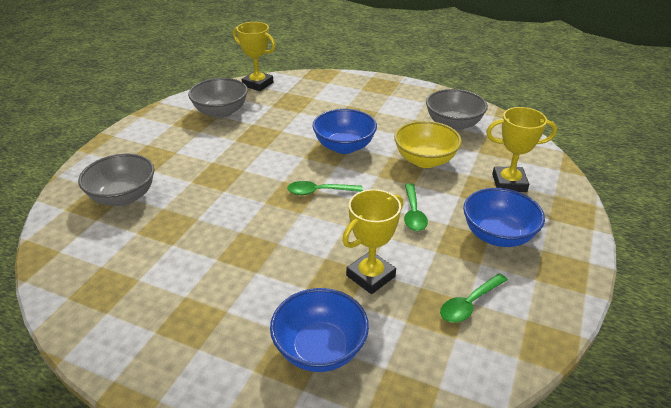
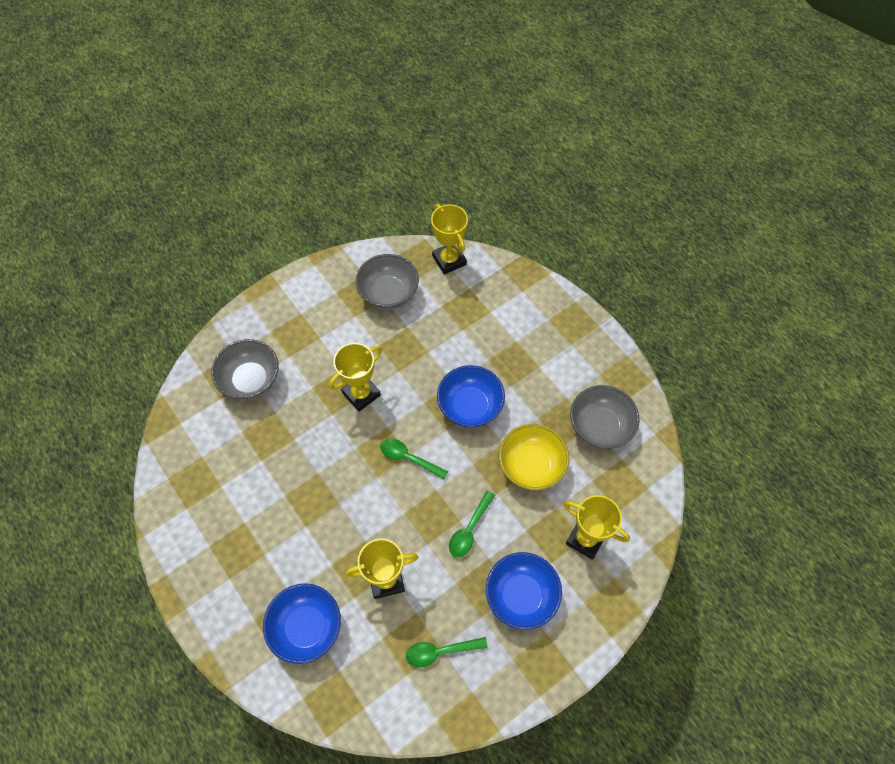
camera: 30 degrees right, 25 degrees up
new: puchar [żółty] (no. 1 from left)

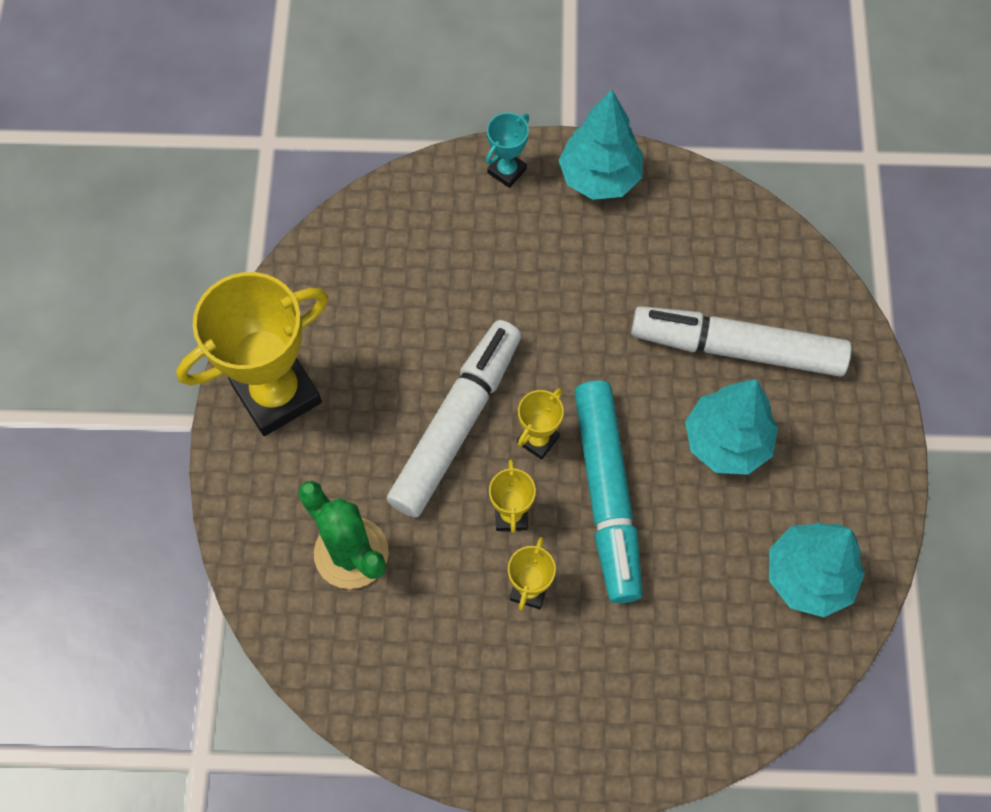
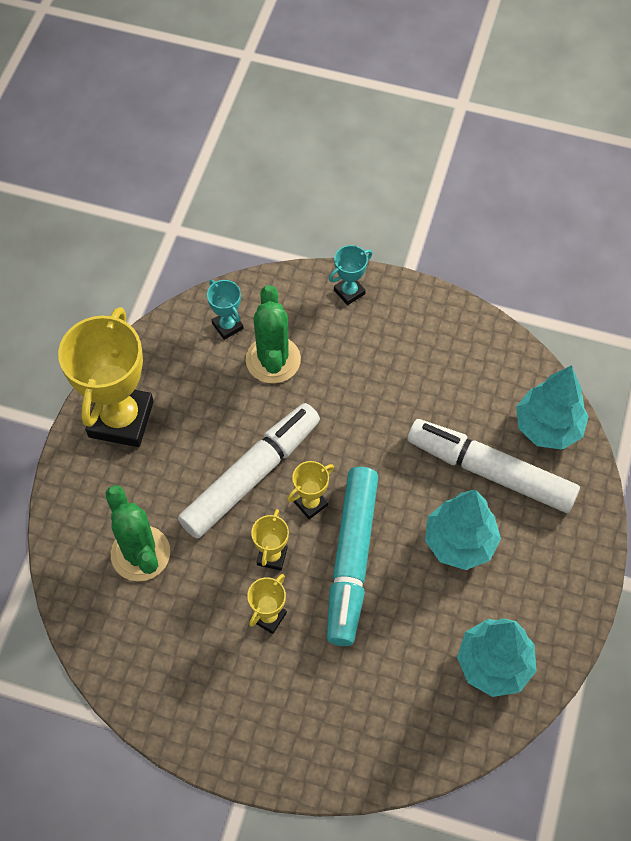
camera: 15 degrees right, 5 degrees down
new: puchar [turkusowy] (no. 1 from left); kaktus [zielony] (no. 2 from left)
shifted: drzewko [turkusowy] (no. 1 from left in the first image) to drzewko [turkusowy] (no. 3 from left)
rotated: puchar [żółty] (no. 1 from left) 60 degrees counterclockwise

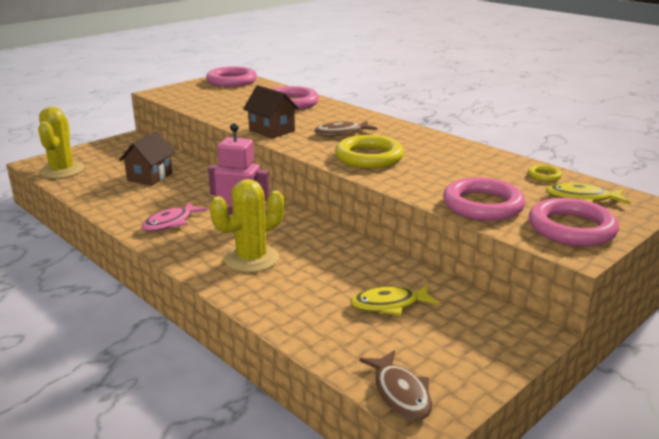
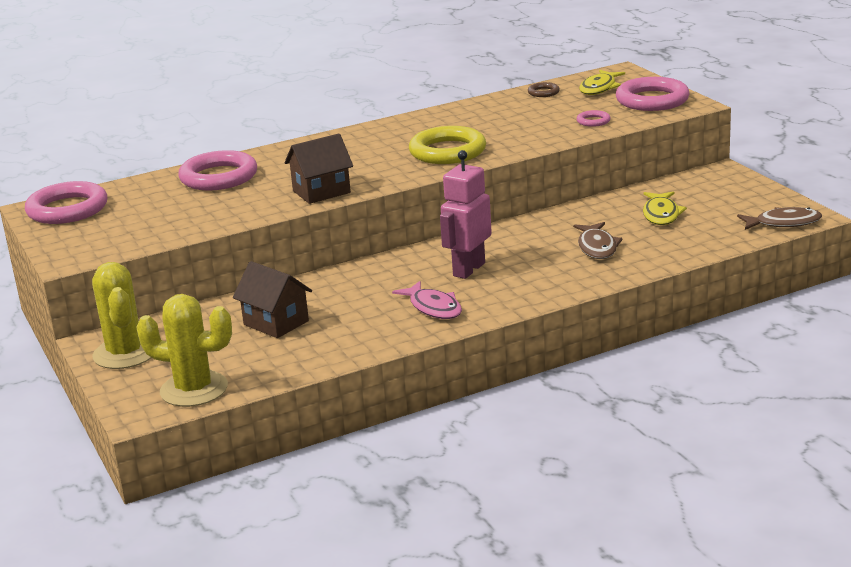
camera: 70 degrees left, 0 degrees up
shifted: kaktus [żółty] (no. 2 from left in the first image) to kaktus [żółty] (no. 1 from left); ryba [brązowy] (no. 1 from left)
repainted: pierścień [żółty] (no. 2 from left) to pierścień [brązowy]
scaled: pierścień [różowy] (no. 3 from left) x0.45

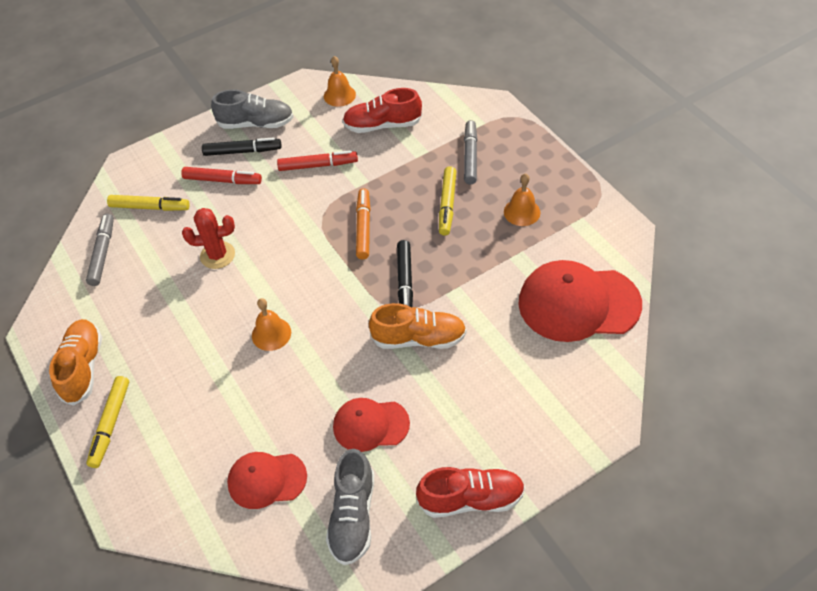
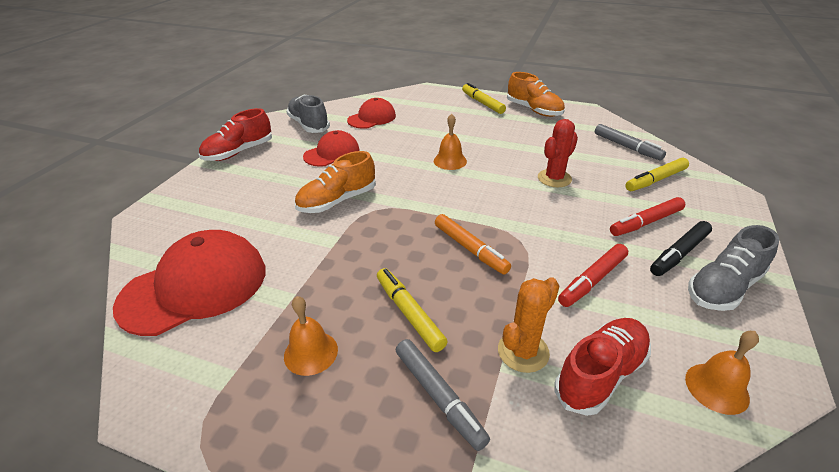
camera: 140 degrees right, 15 degrees down
gone: flamaster [czarny] (no. 2 from left)
new: kaktus [pomarańczowy]

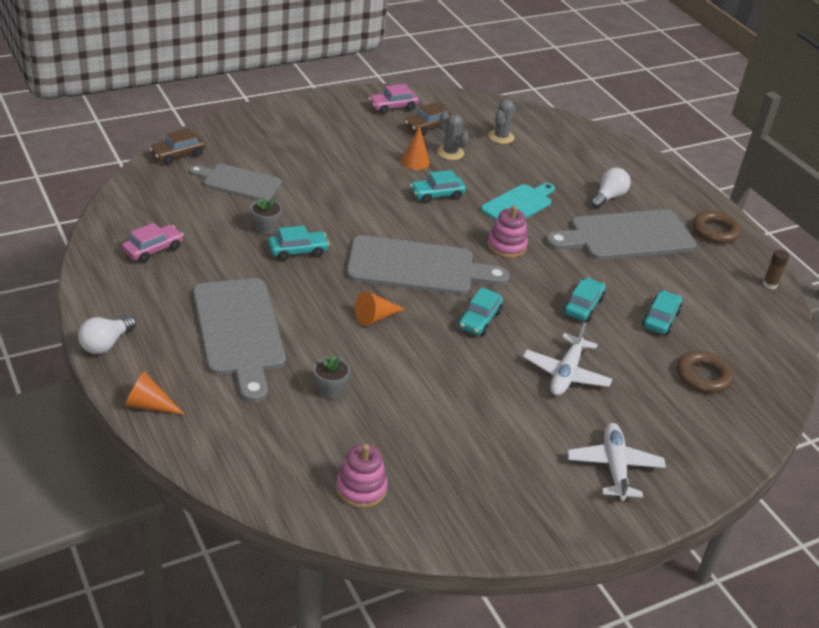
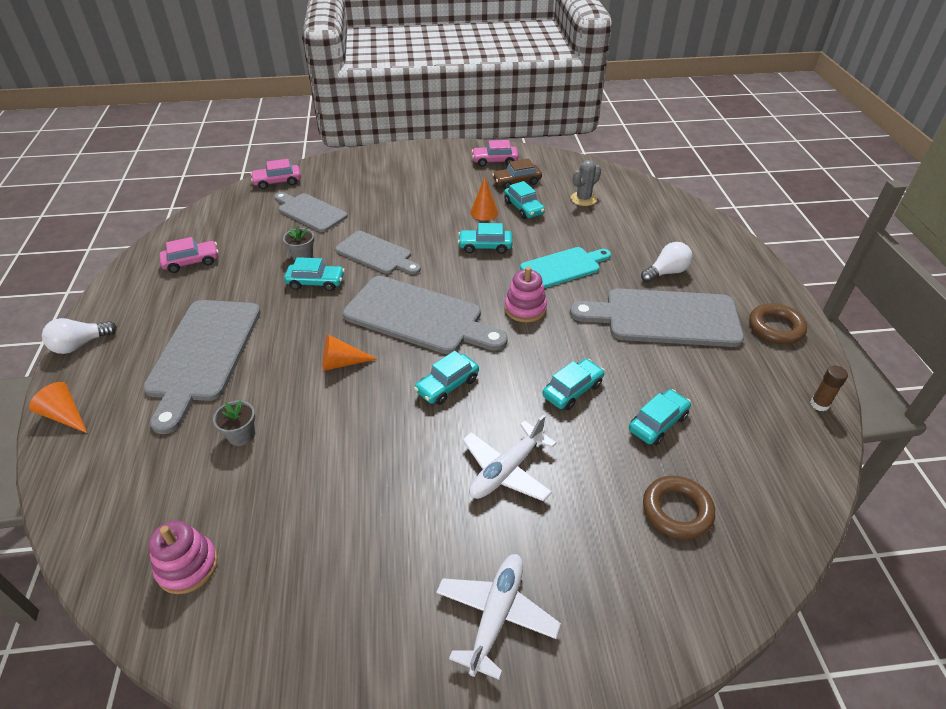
camera: 25 degrees right, 5 degrees up
new: deska do krojenia [szary] (no. 3 from left)
swapped: kaktus [szary] (no. 1 from left) to samochód [turkusowy] (no. 4 from left)
repainted: samochód [brązowy] (no. 1 from left) to samochód [różowy] (no. 2 from left)

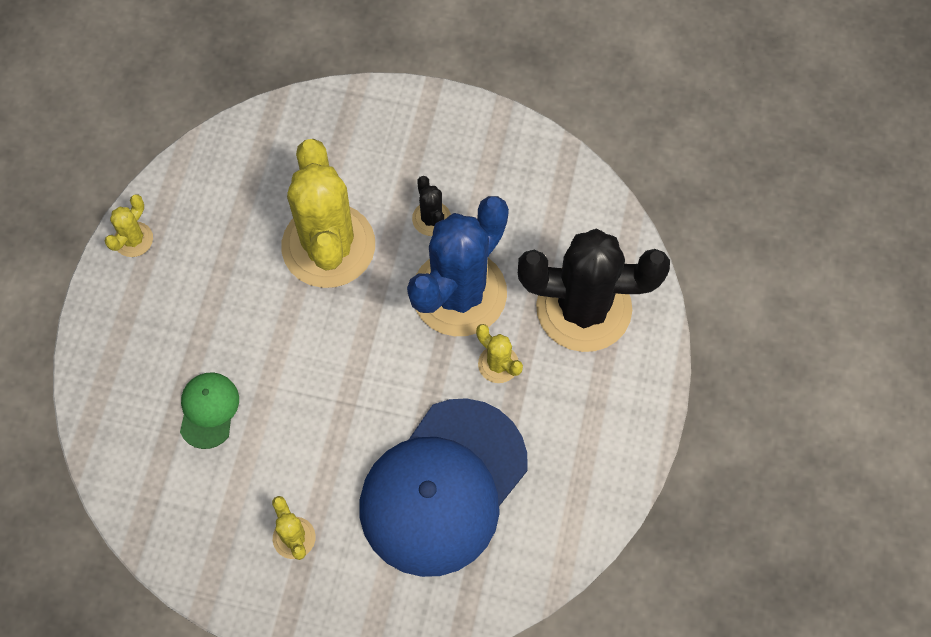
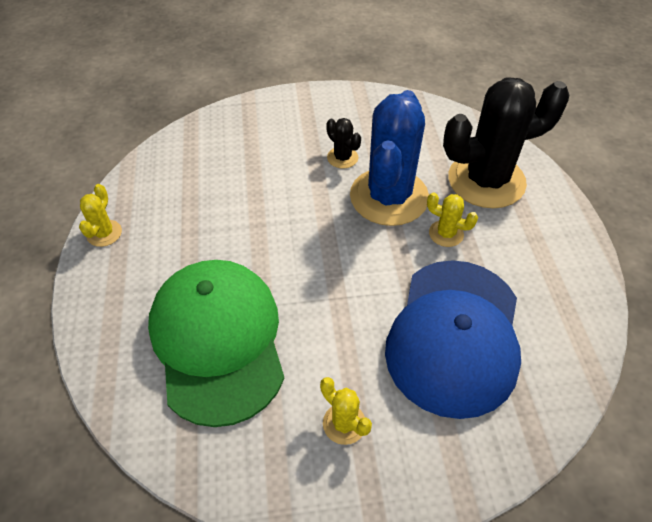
camera: 20 degrees left, 15 degrees down
gone: kaktus [żółty] (no. 3 from left)
scaled: czapka [zielony] x2.36

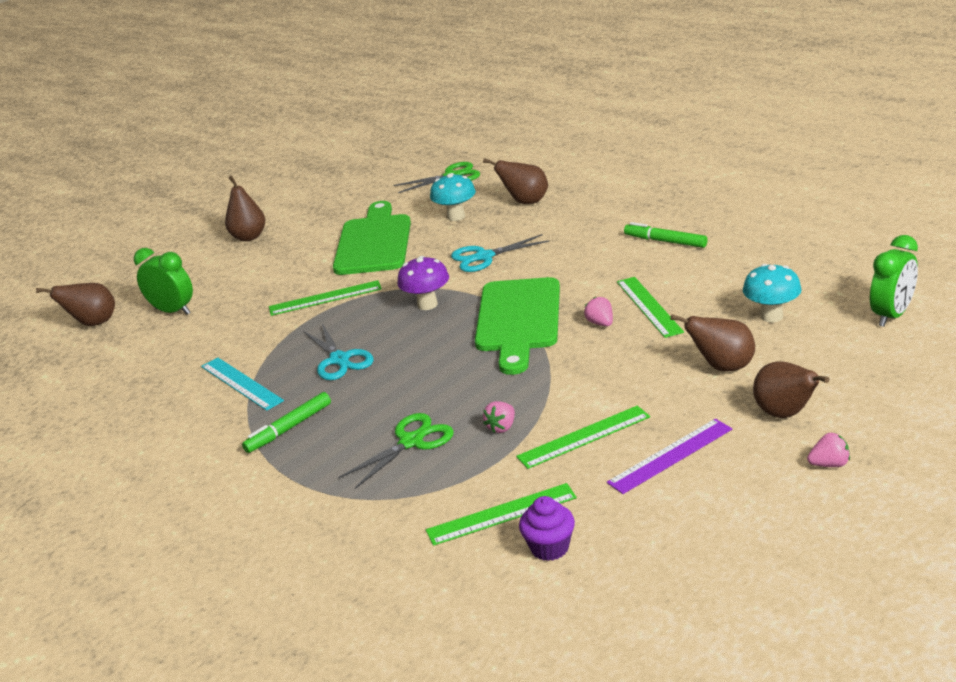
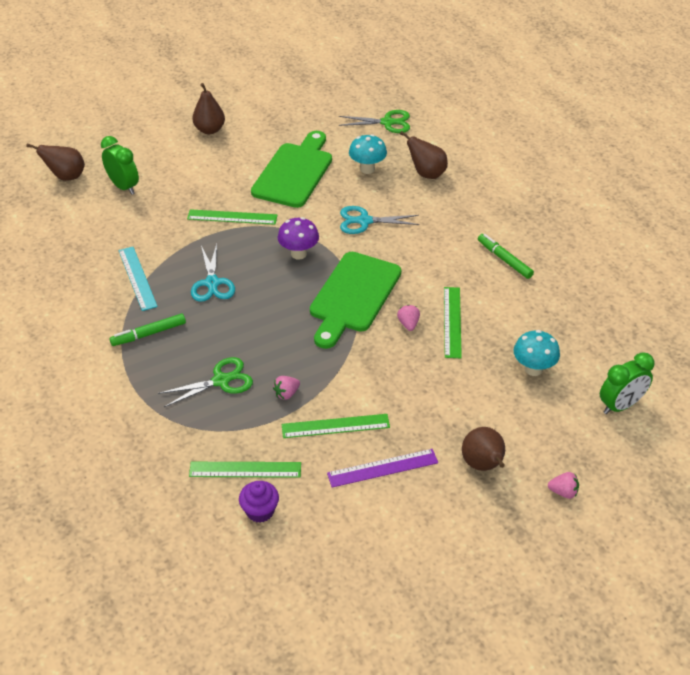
camera: 15 degrees right, 15 degrees up
gone: gruszka [brązowy] (no. 4 from left)
shifted: truskawka [różowy] (no. 3 from left)

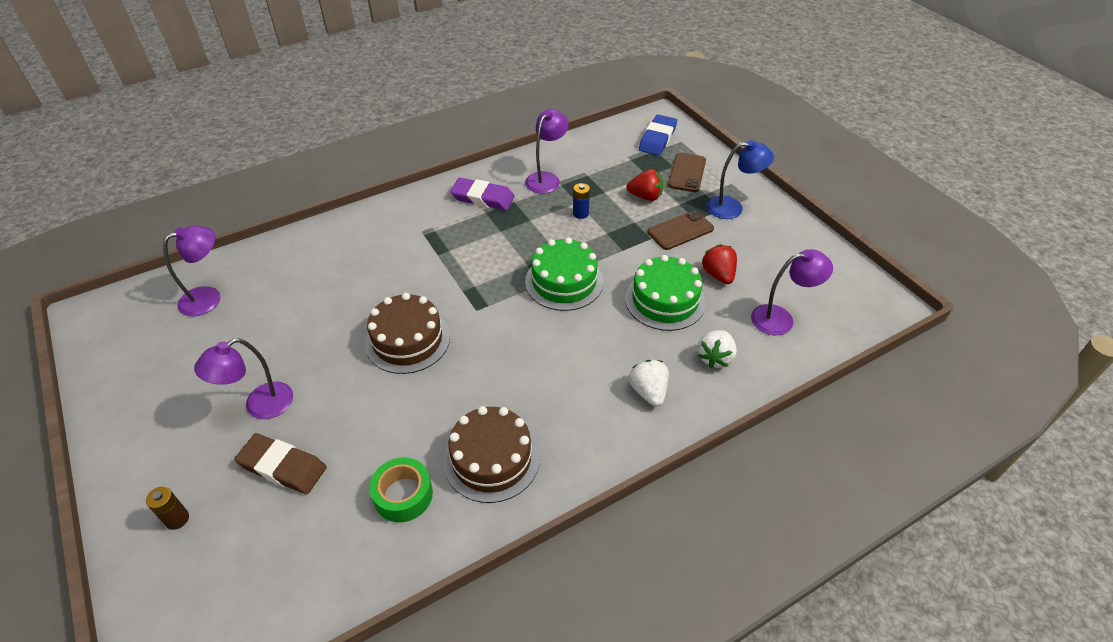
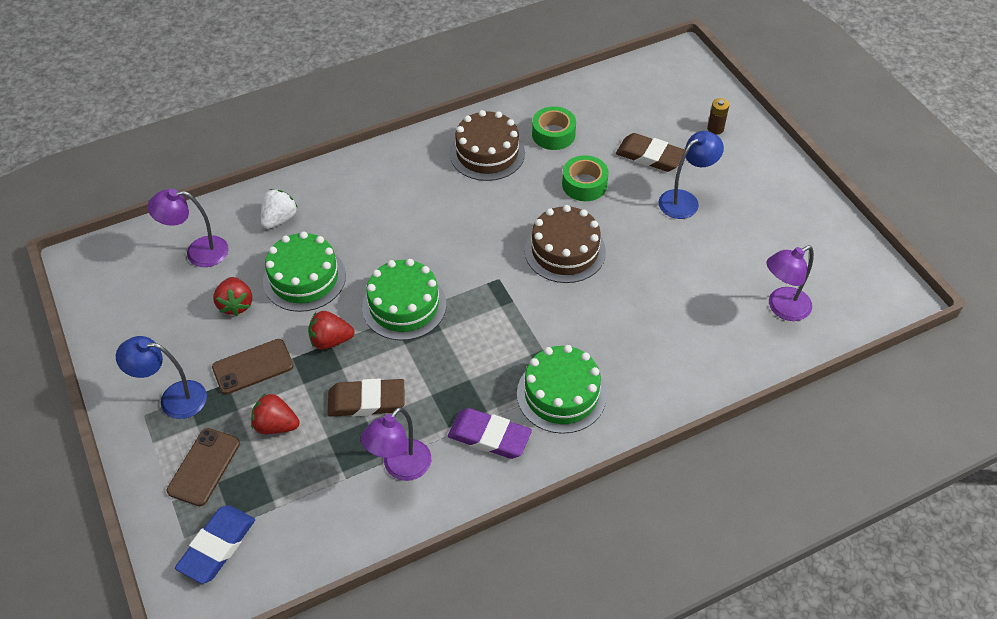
camera: 175 degrees left, 5 degrees up
gone: truskawka [biały] (no. 1 from left)
new: truskawka [czerwony] (no. 3 from left); tort [zielony] (no. 3 from left); taśma klejąca [zielony] (no. 2 from left)
swapped: bateria [niebieski] to gumka do mazania [brązowy] (no. 1 from left)
repainted: lampka [fioletowy] (no. 2 from left) to lampka [niebieski] (no. 2 from left)

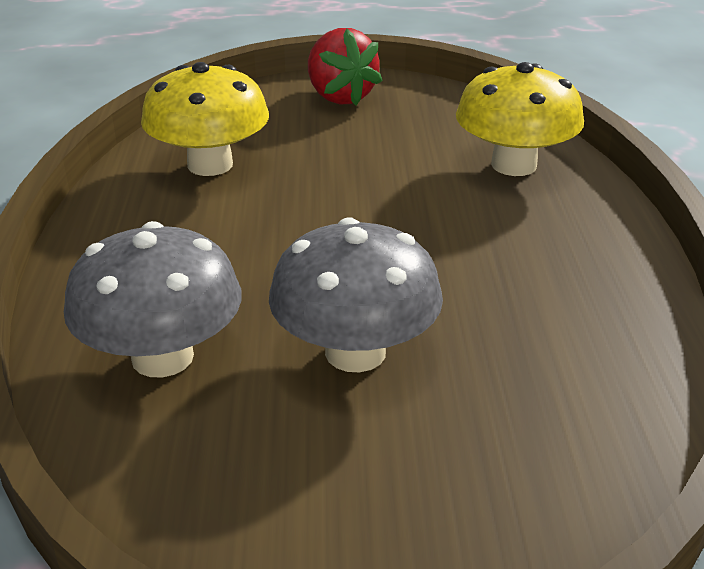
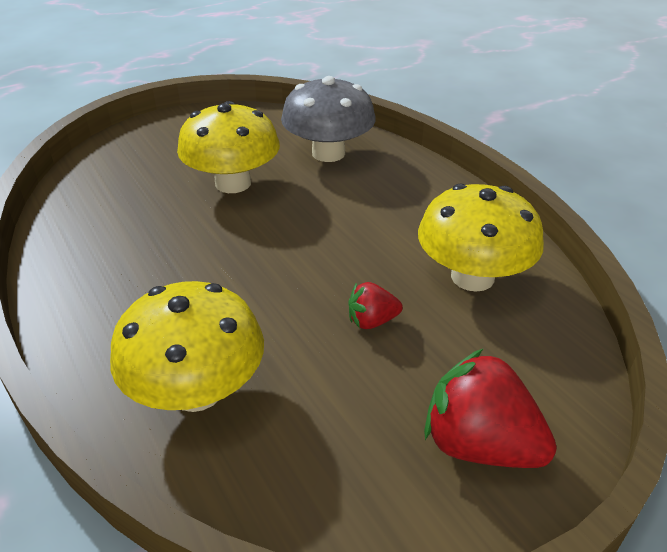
camera: 150 degrees right, 5 degrees up
new: truskawka [czerwony] (no. 1 from left)
repainted: grzyb [szary] (no. 2 from left) to grzyb [żółty] (no. 2 from left)

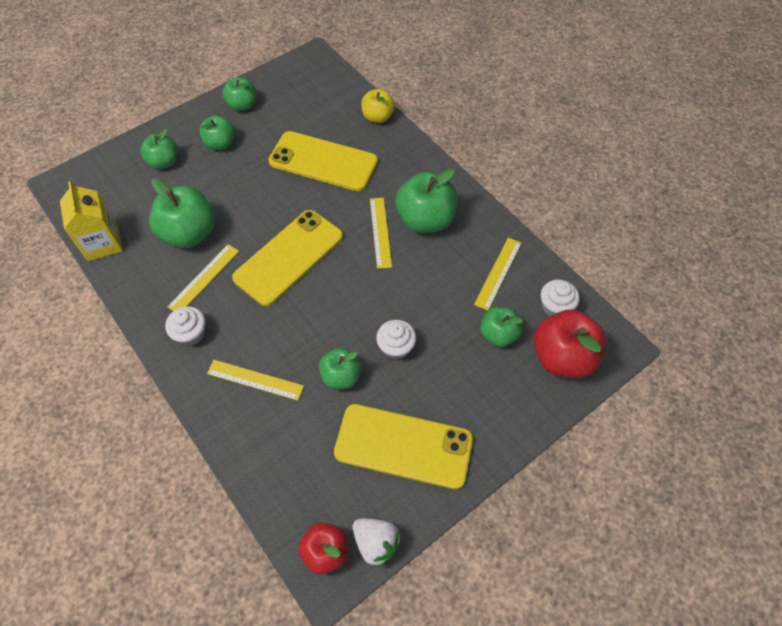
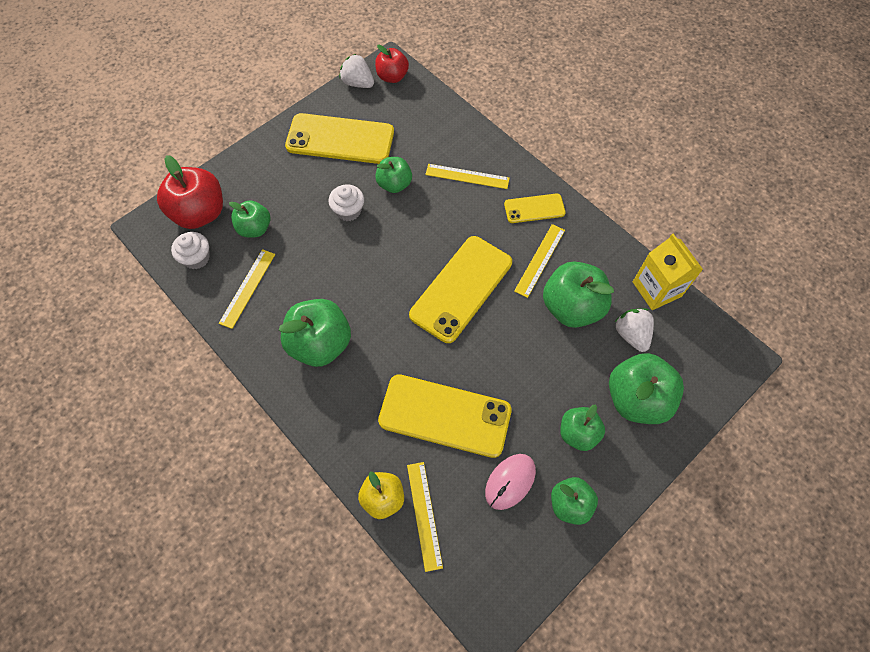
camera: 175 degrees right, 5 degrees up
new: myszka [różowy]; truskawka [biały] (no. 2 from left)
shifted: linijka [żółty] (no. 3 from left in the first image) to linijka [żółty] (no. 2 from left)
swapped: muffinka [biały] (no. 1 from left) to telefon [żółty] (no. 4 from left)
scaled: jabłko [zielony] (no. 1 from left in the first image) x1.65

